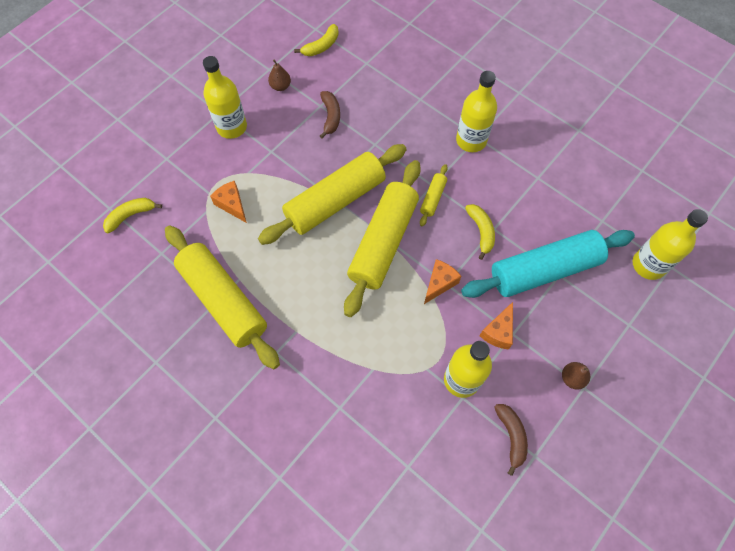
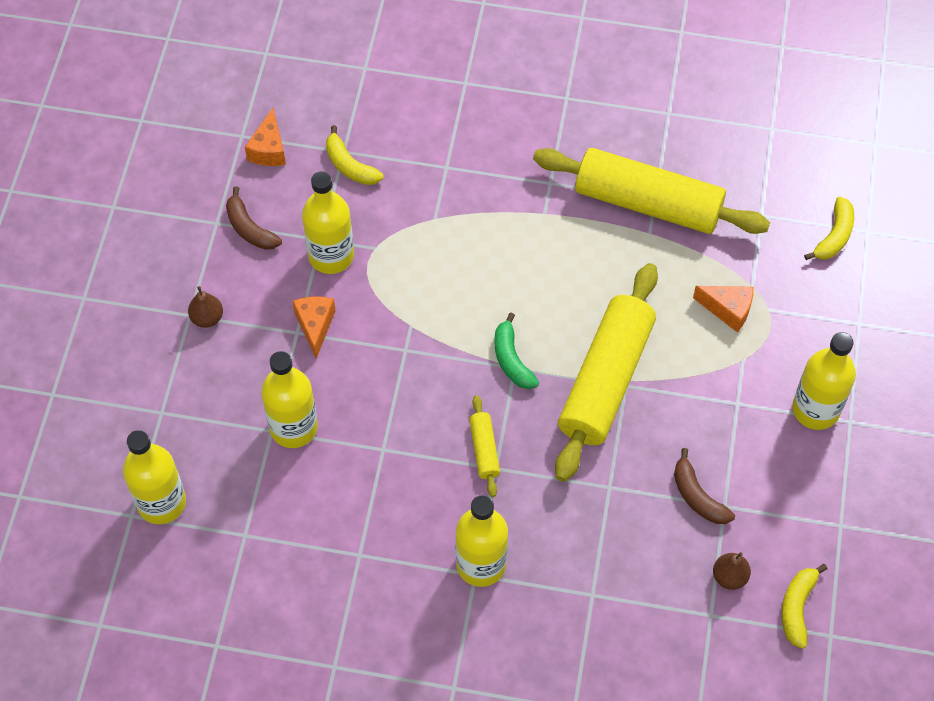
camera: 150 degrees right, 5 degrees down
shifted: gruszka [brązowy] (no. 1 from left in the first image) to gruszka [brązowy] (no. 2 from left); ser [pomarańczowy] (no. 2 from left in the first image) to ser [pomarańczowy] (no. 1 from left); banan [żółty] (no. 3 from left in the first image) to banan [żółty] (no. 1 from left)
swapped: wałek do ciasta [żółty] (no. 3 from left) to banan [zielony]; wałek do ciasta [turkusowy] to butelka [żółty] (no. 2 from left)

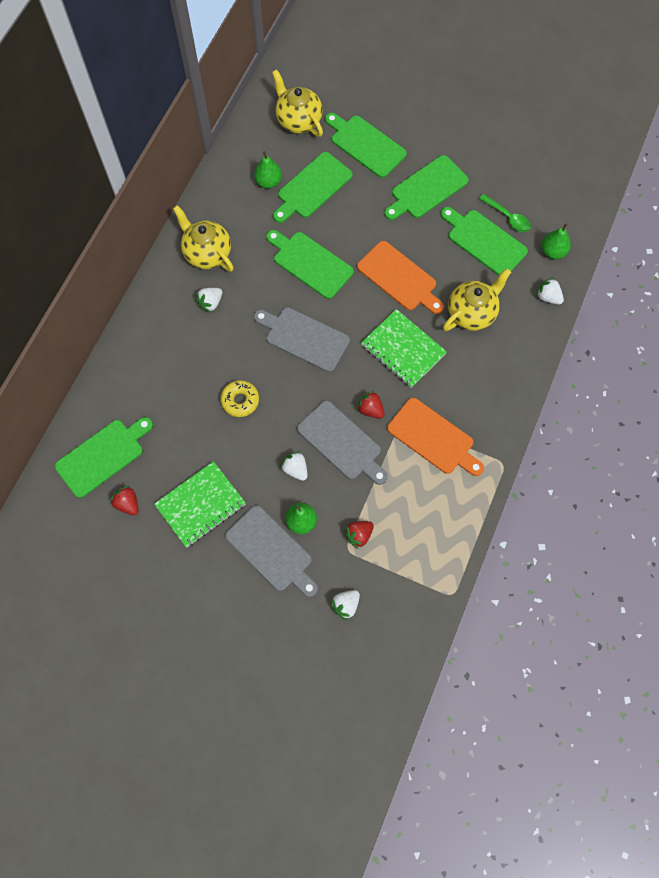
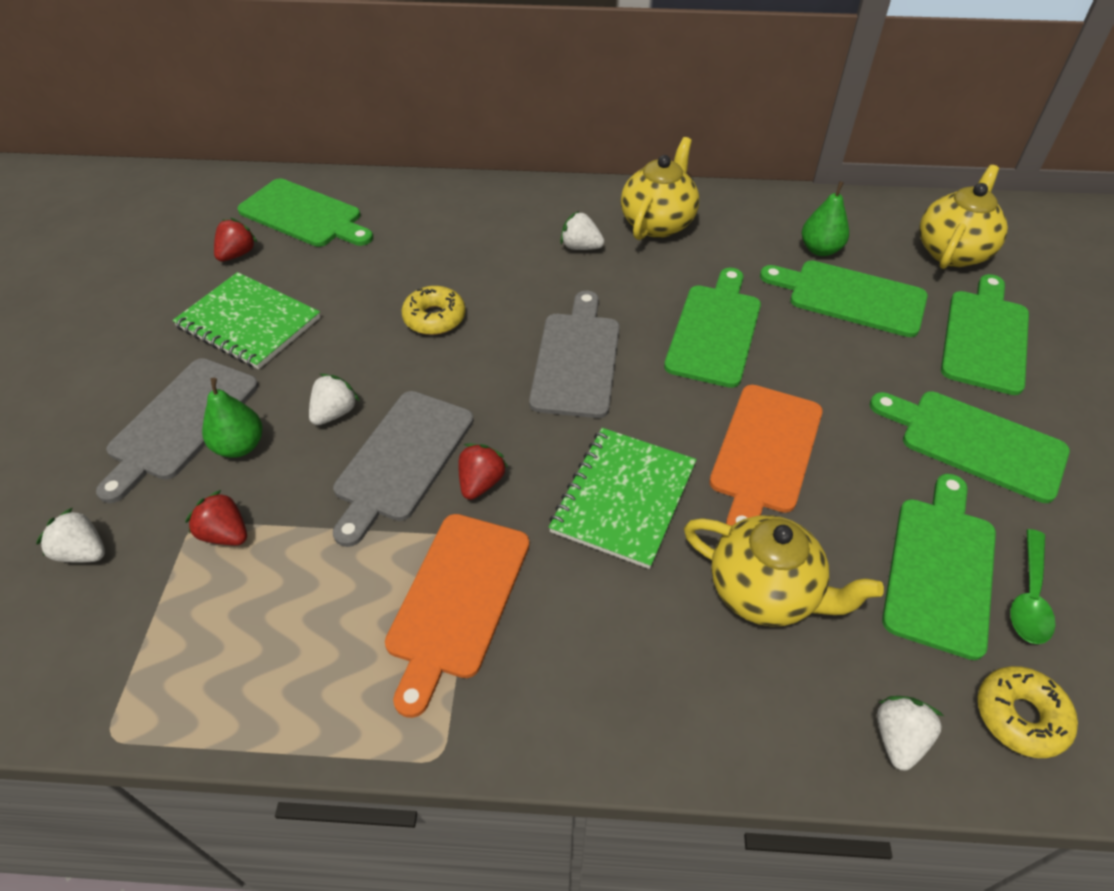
camera: 70 degrees right, 20 degrees down
swapped: gruszka [zielony] (no. 3 from left) to donut [żółty] (no. 2 from left)

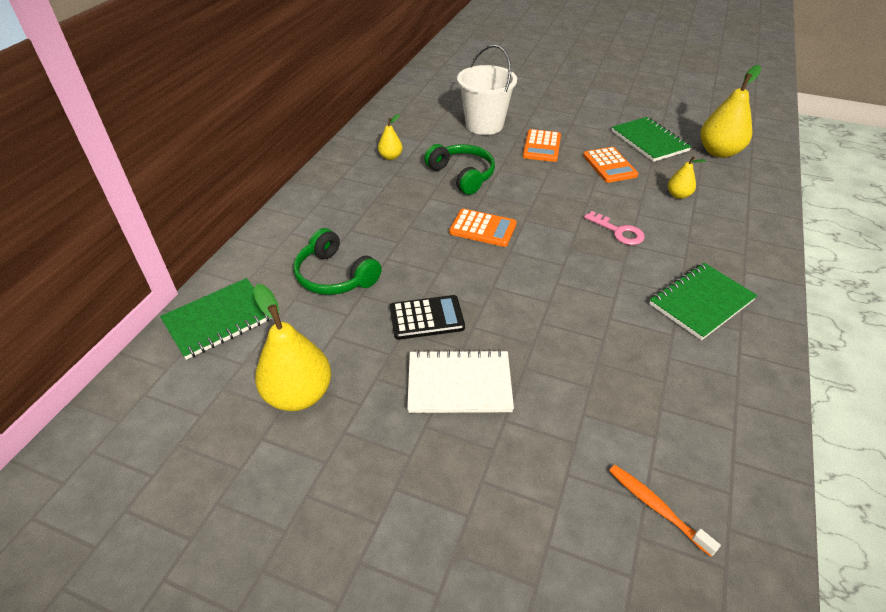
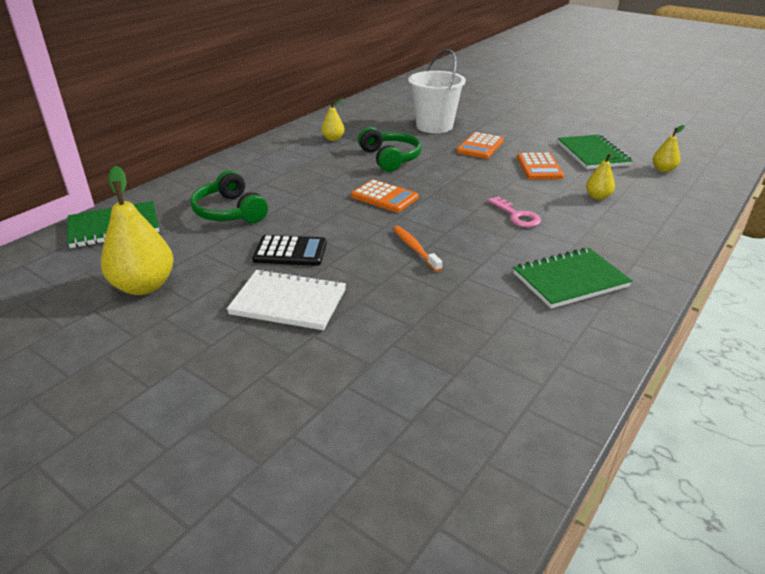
camera: 15 degrees right, 10 degrees down
shifted: szczoteczka do zębów [pomarańczowy]
scaled: gruszka [żółty] (no. 4 from left) x0.52

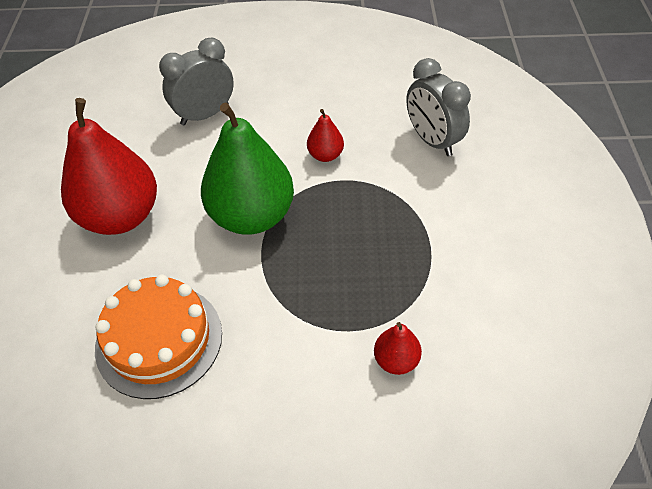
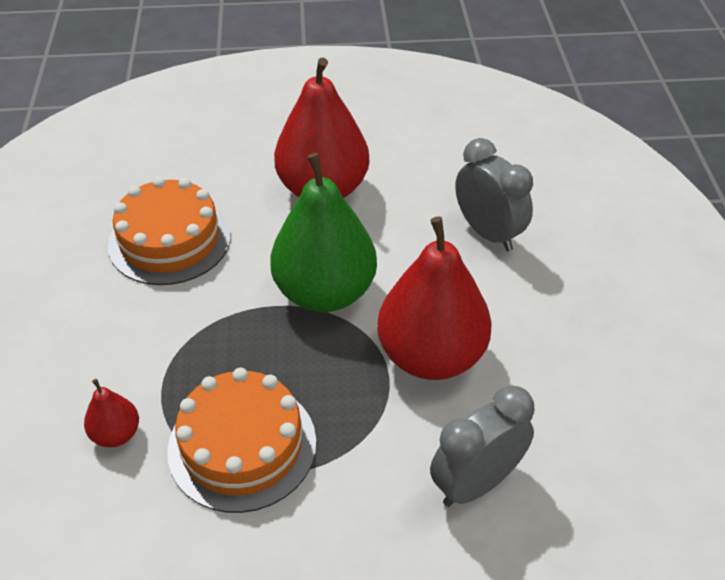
camera: 85 degrees right, 5 degrees down
new: tort [pomarańczowy] (no. 2 from left)
scaled: gruszka [czerwony] (no. 2 from left in the first image) x2.24

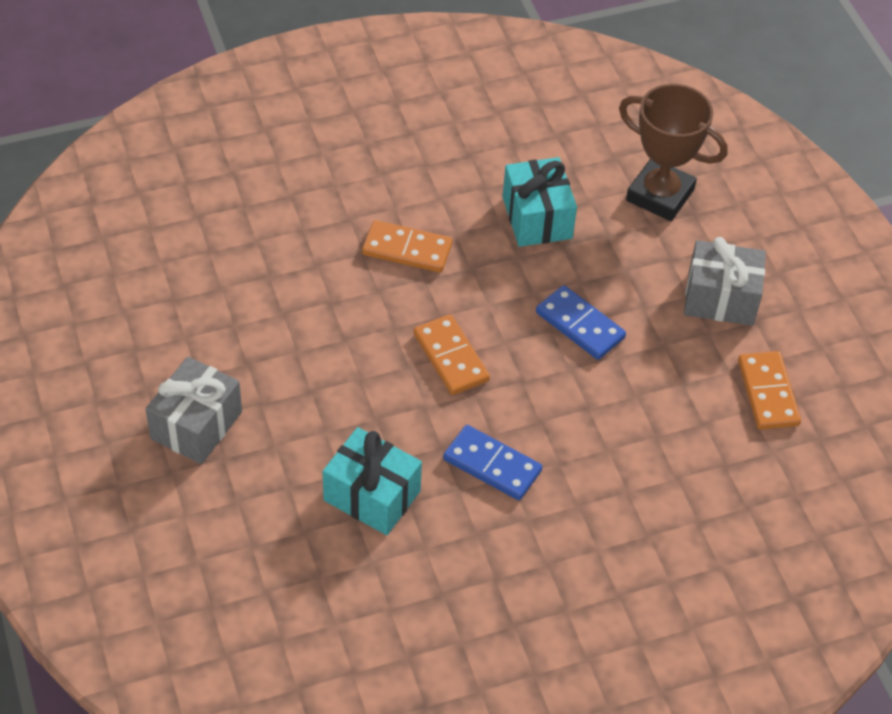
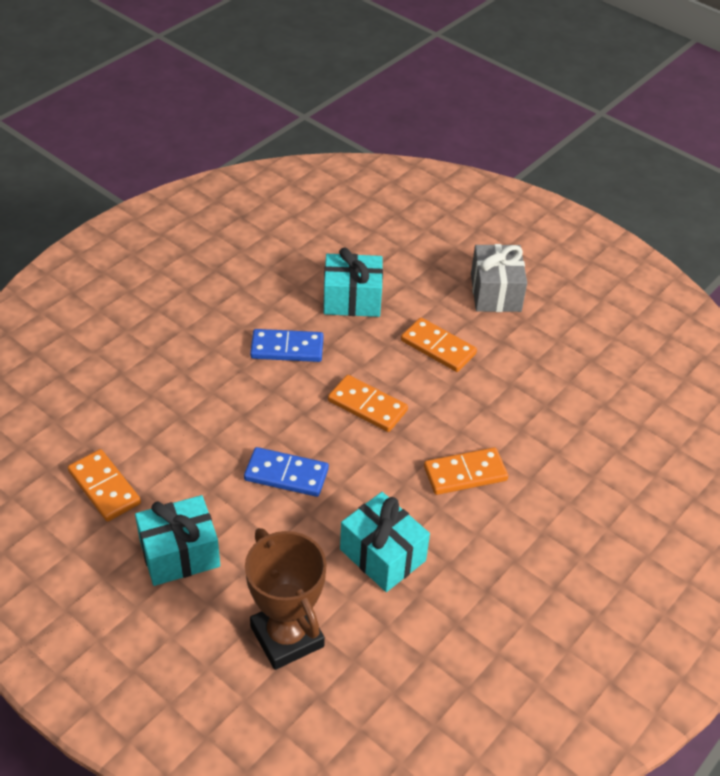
camera: 150 degrees right, 5 degrees down
new: kostka domina [pomarańczowy] (no. 3 from left)
repainted: prezent [szary] (no. 2 from left) to prezent [turkusowy] (no. 1 from left)
rotated: puchar [brązowy] 60 degrees clockwise

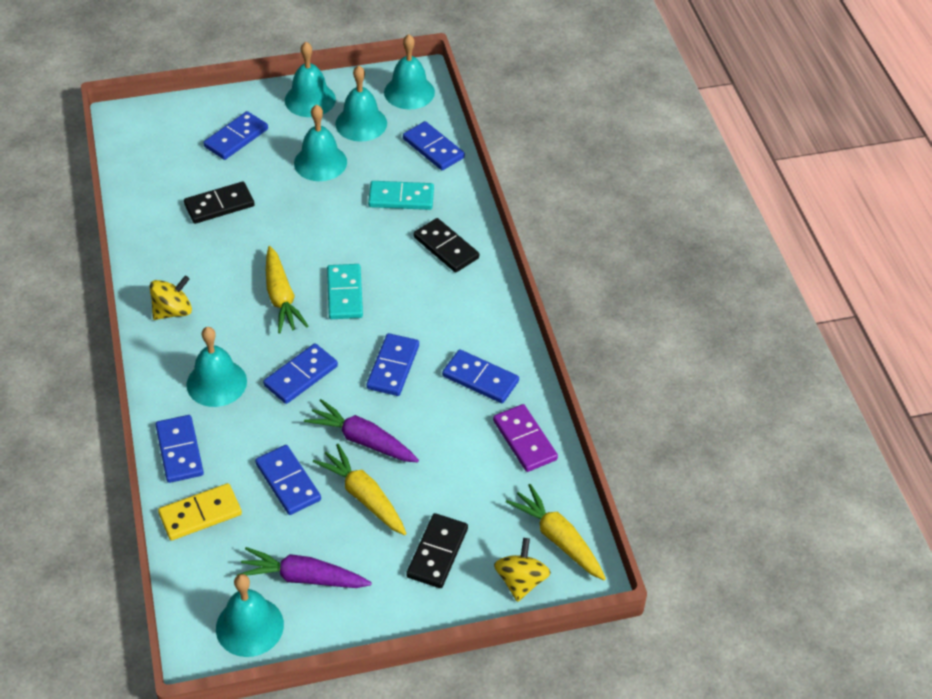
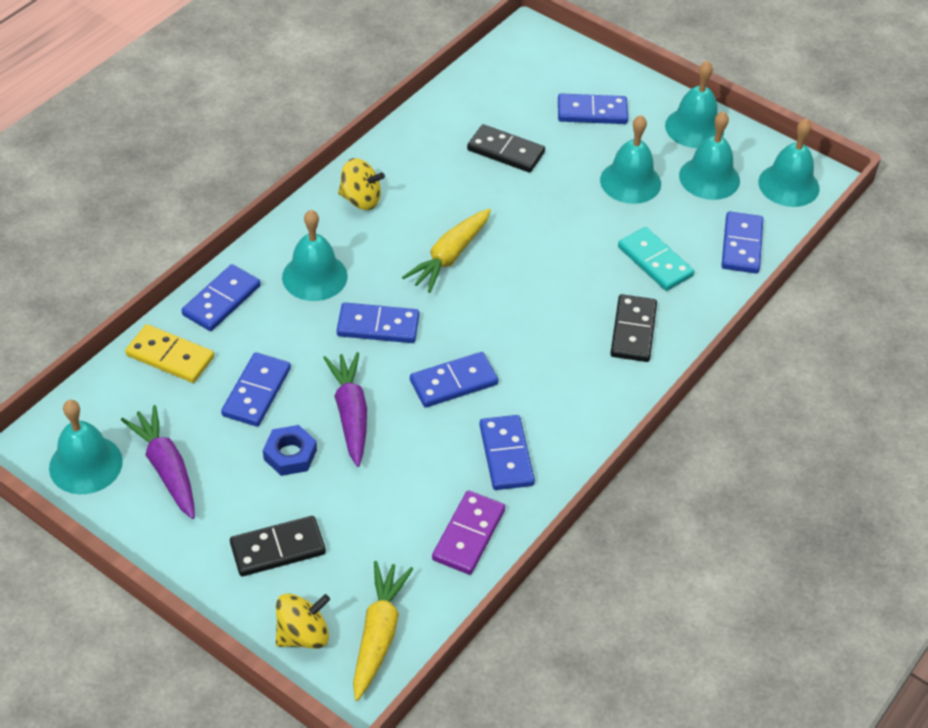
camera: 50 degrees right, 0 degrees up
gone: kostka domina [turkusowy] (no. 1 from left)
swapped: marchewka [żółty] (no. 2 from left) to nakrętka [niebieski]

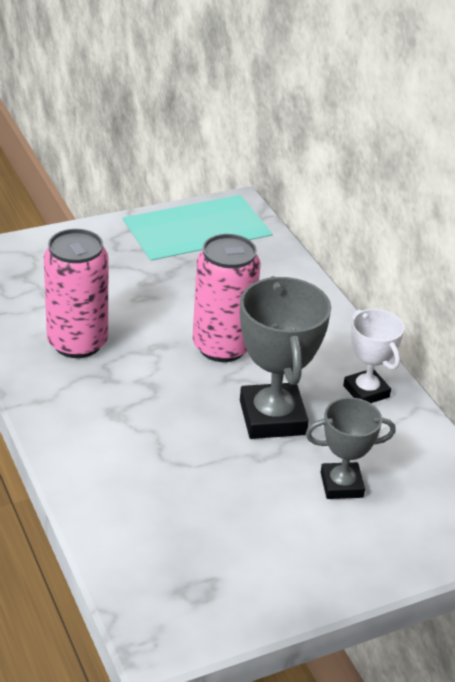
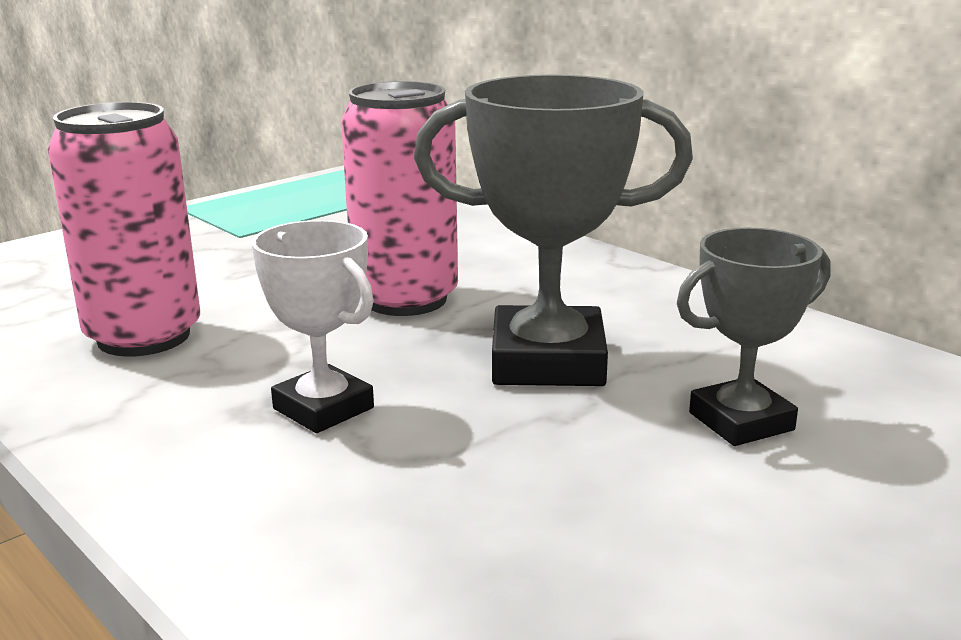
camera: 15 degrees left, 15 degrees down
shifted: puchar [biały]
rotated: puchar [szary] (no. 1 from left) 60 degrees counterclockwise

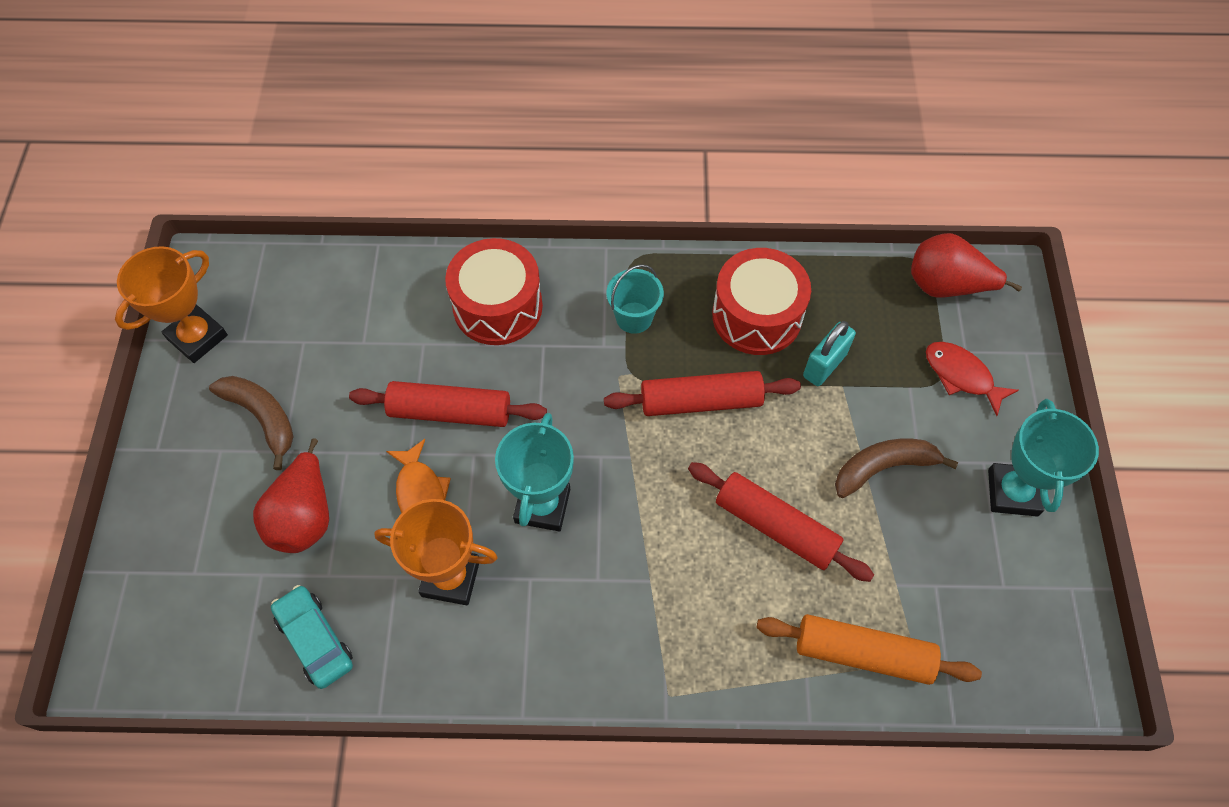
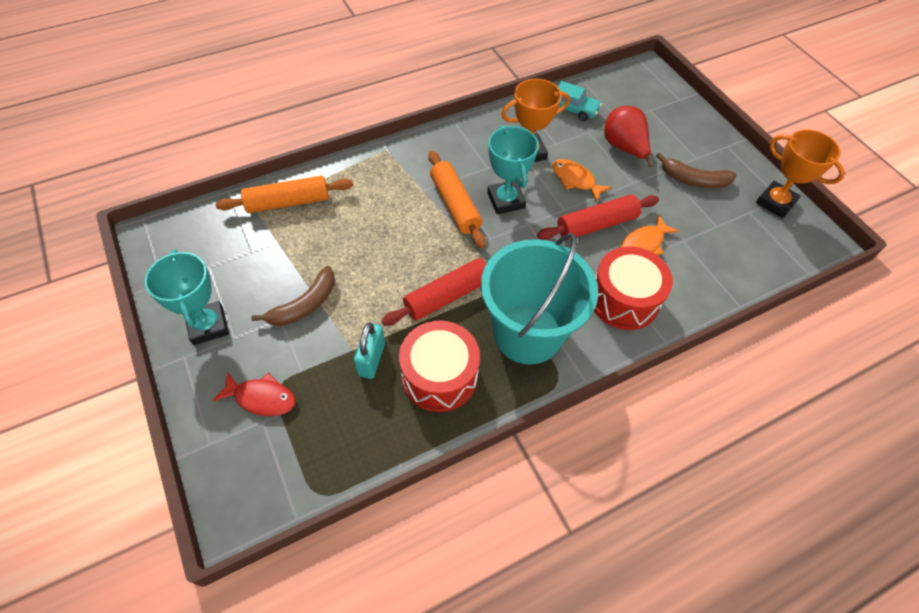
camera: 150 degrees right, 5 degrees down
gone: wałek do ciasta [czerwony] (no. 3 from left); gruszka [czerwony] (no. 2 from left)
new: wałek do ciasta [pomarańczowy] (no. 2 from left); ryba [pomarańczowy] (no. 2 from left)
rotated: puchar [pomarańczowy] (no. 1 from left in the first image) 60 degrees counterclockwise
scaled: wiadro [turkusowy] x2.32

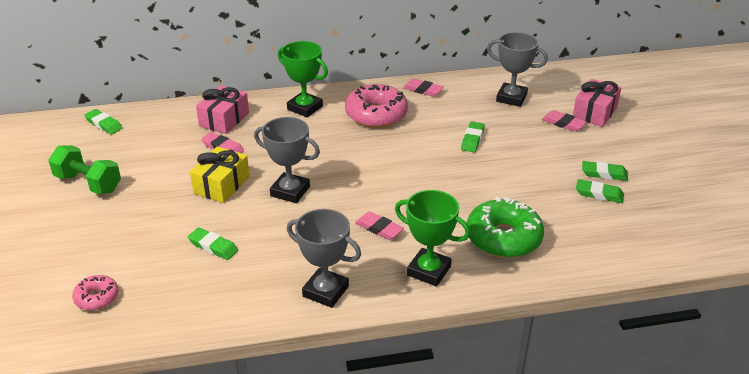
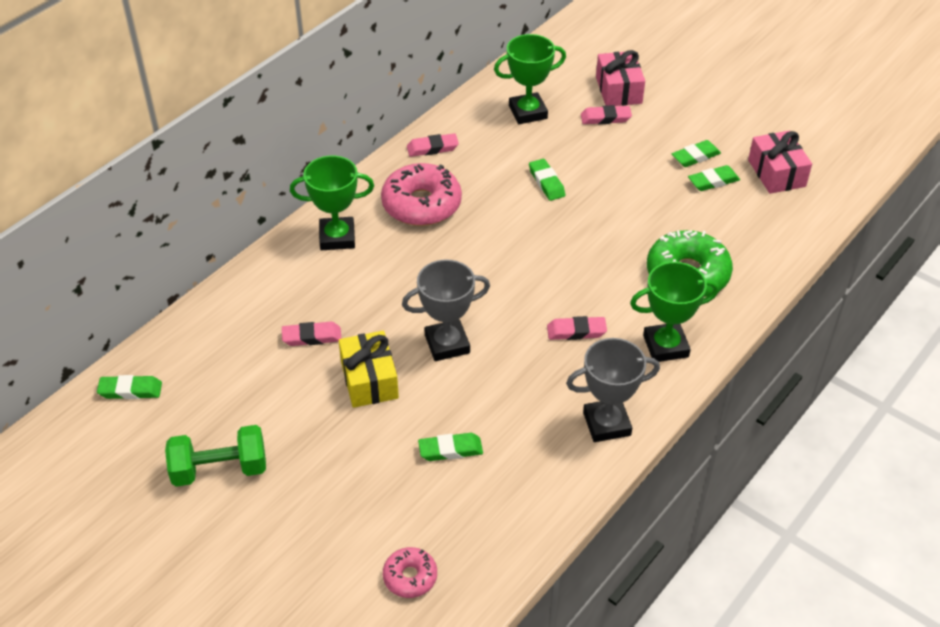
camera: 40 degrees left, 10 degrees up
shifted: prezent [różowy] (no. 1 from left in the first image) to prezent [różowy] (no. 2 from left)
repainted: puchar [szary] (no. 3 from left) to puchar [zielony] (no. 2 from left)

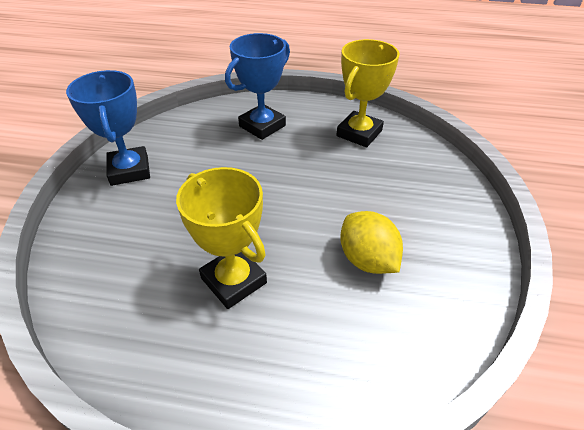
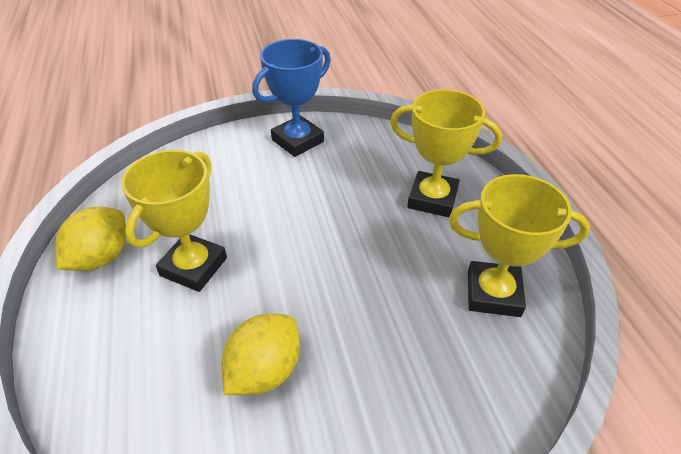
camera: 65 degrees right, 0 degrees up
new: cytryna [żółty] (no. 1 from left)
repainted: puchar [niebieski] (no. 2 from left) to puchar [żółty] (no. 2 from left)

